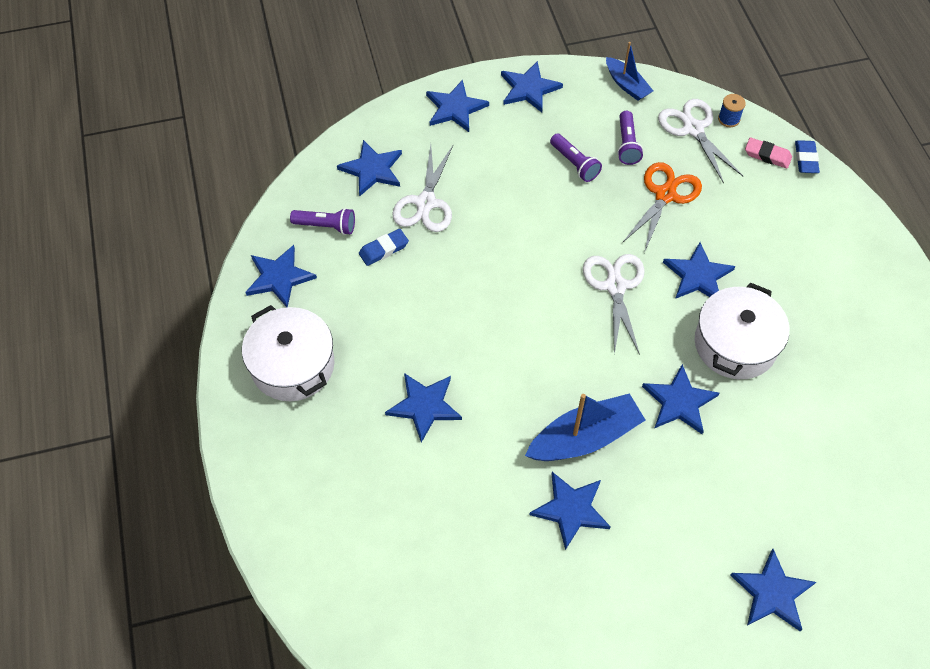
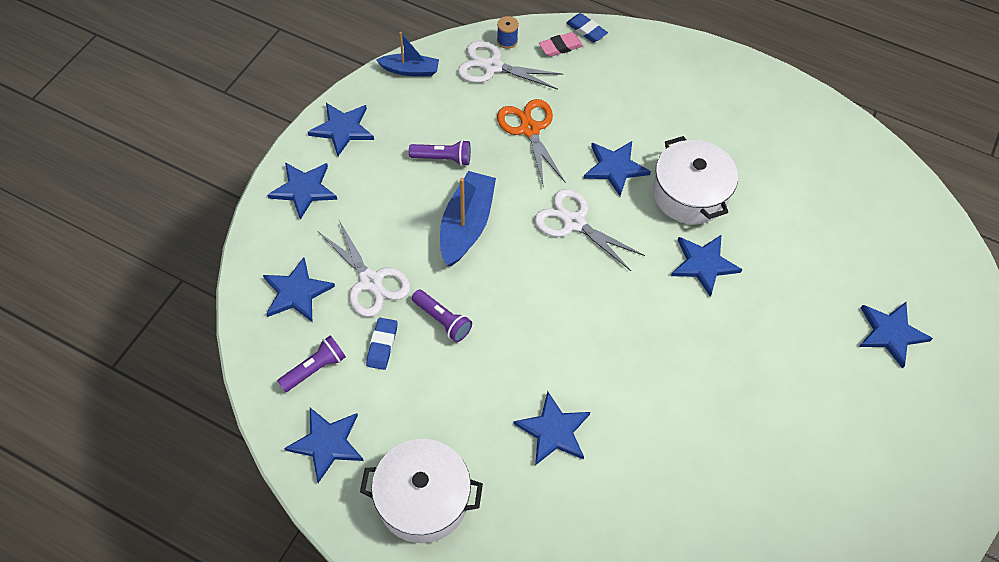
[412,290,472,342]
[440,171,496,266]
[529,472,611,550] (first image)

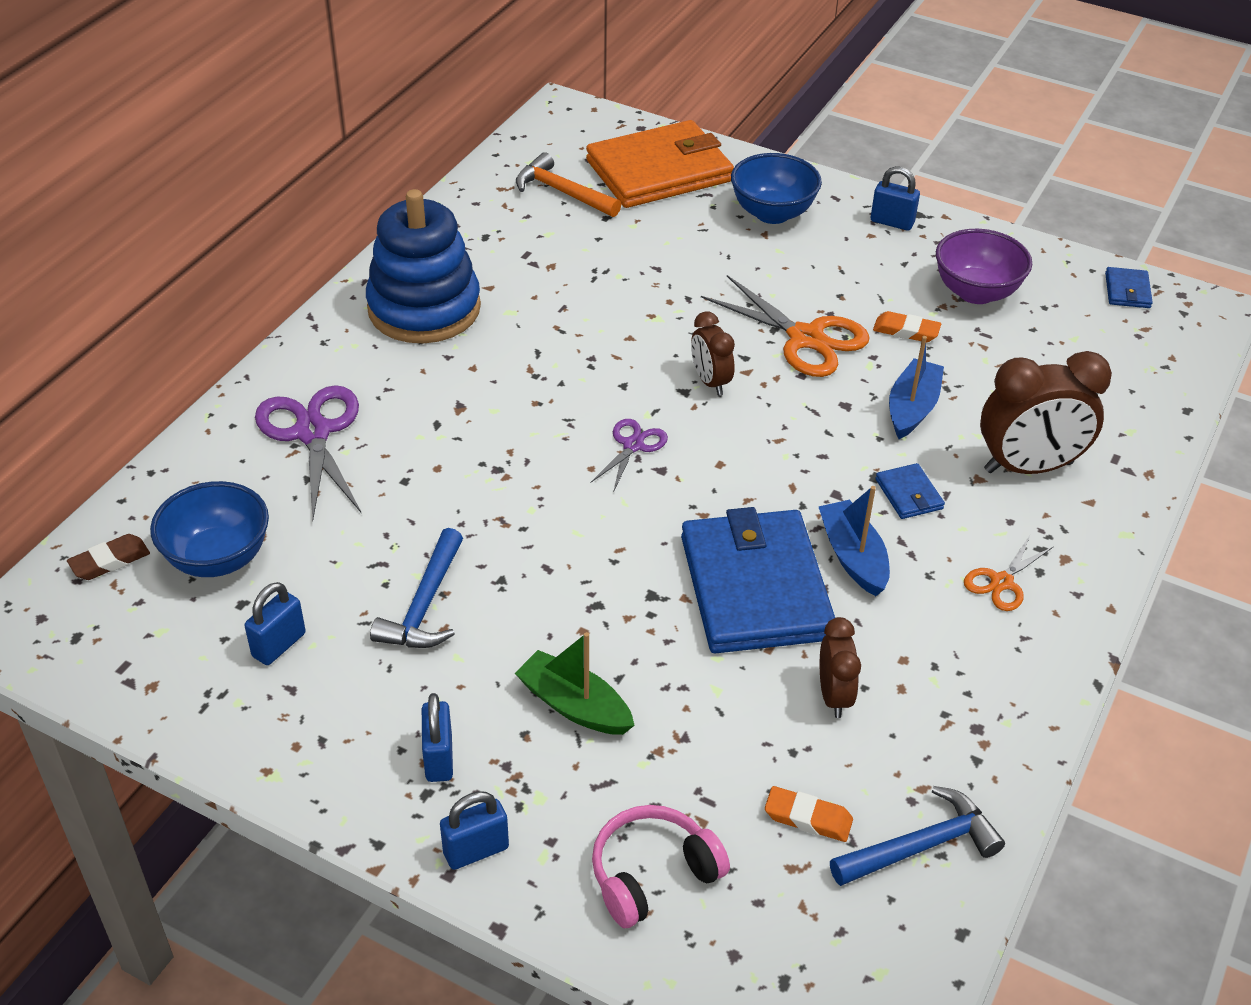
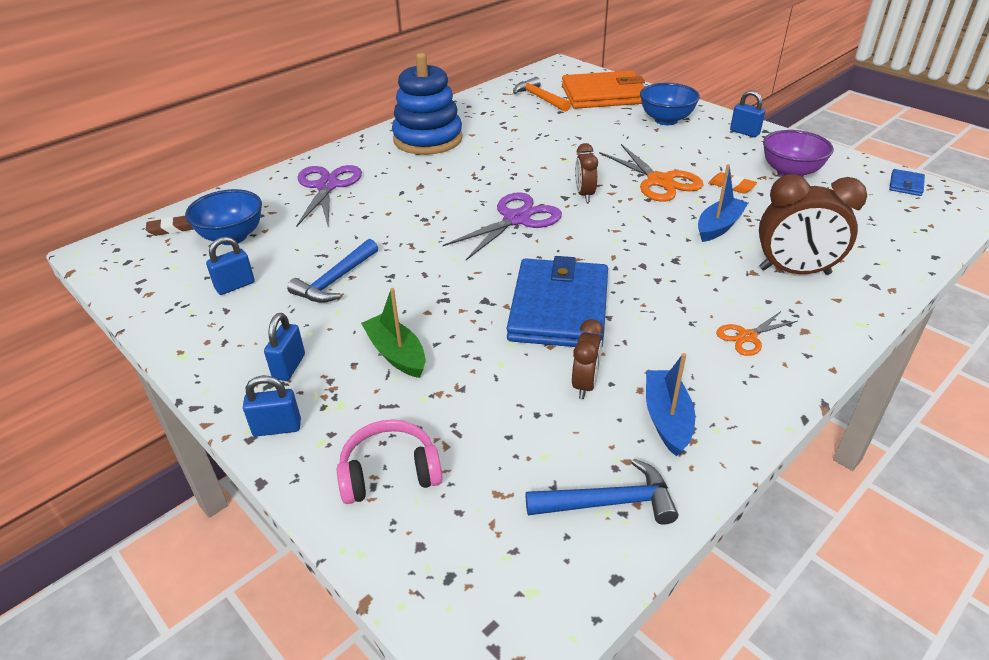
[443,192,562,260]
[875,463,945,519] (first image)
[646,353,695,457]
[765,786,853,842] (first image)

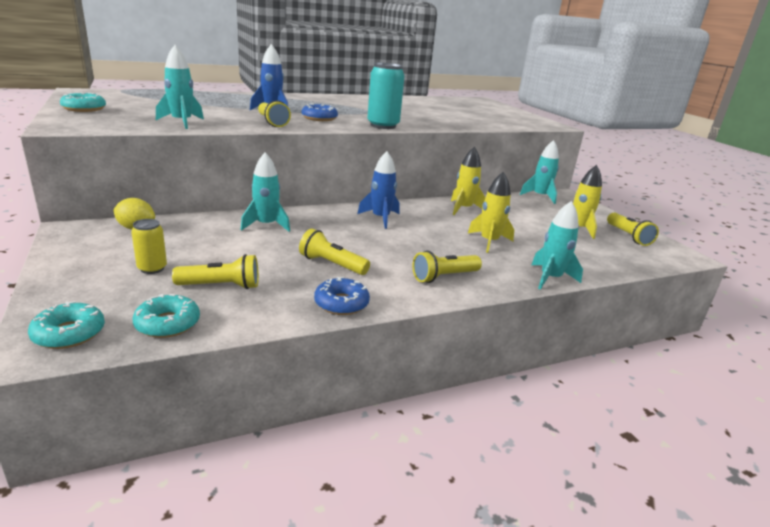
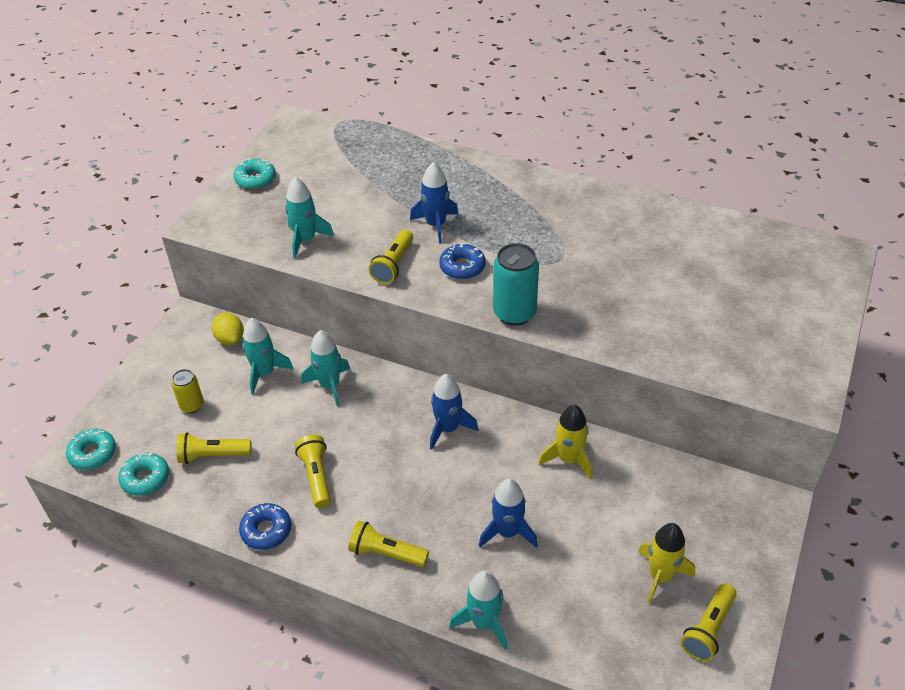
[242,318,293,394]
[479,479,538,548]
[176,432,251,464]

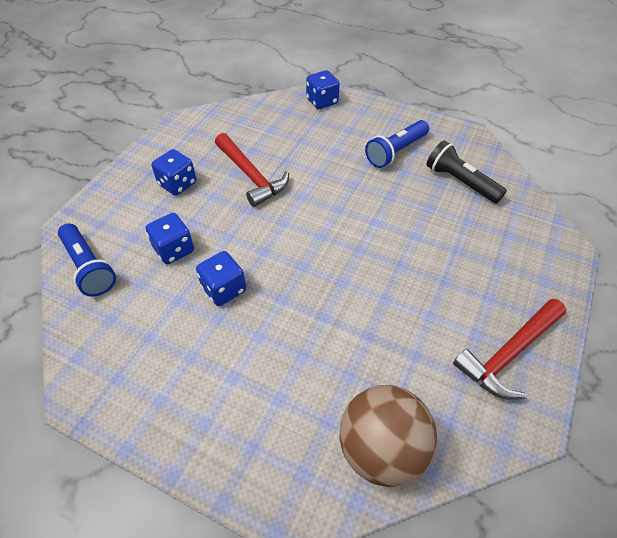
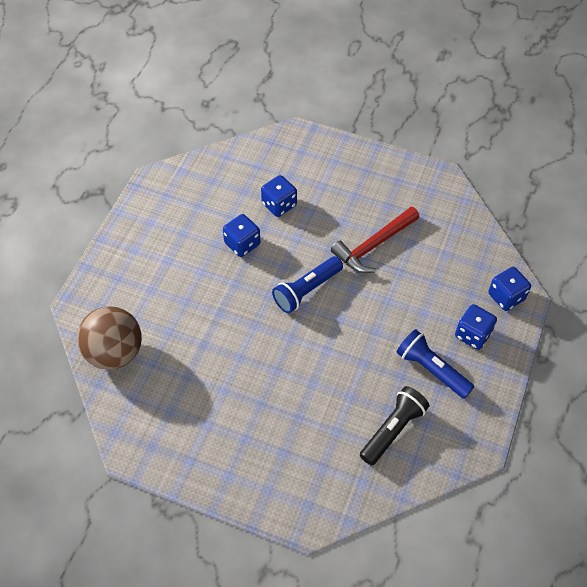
[455,304,497,350]
[272,256,343,313]
[453,299,566,400] (first image)

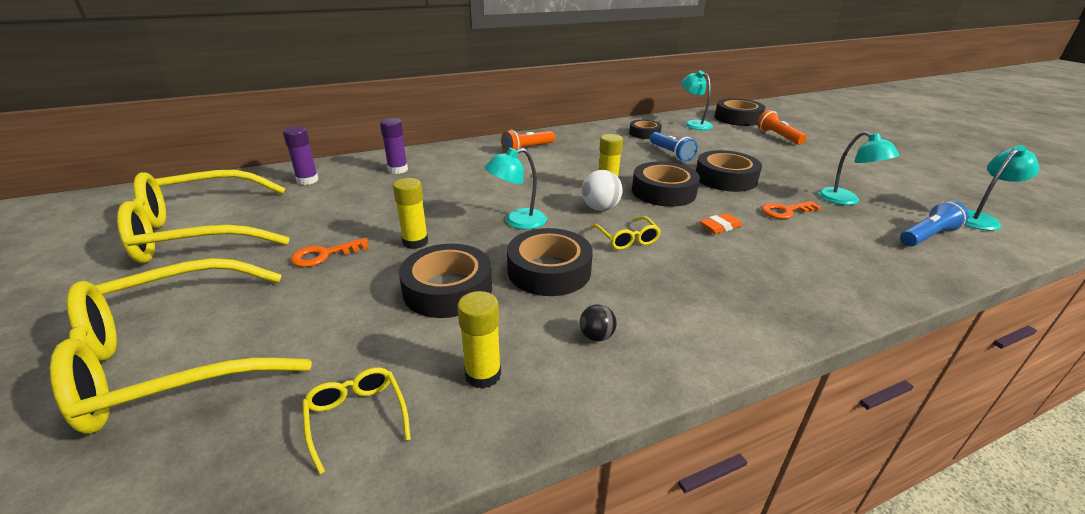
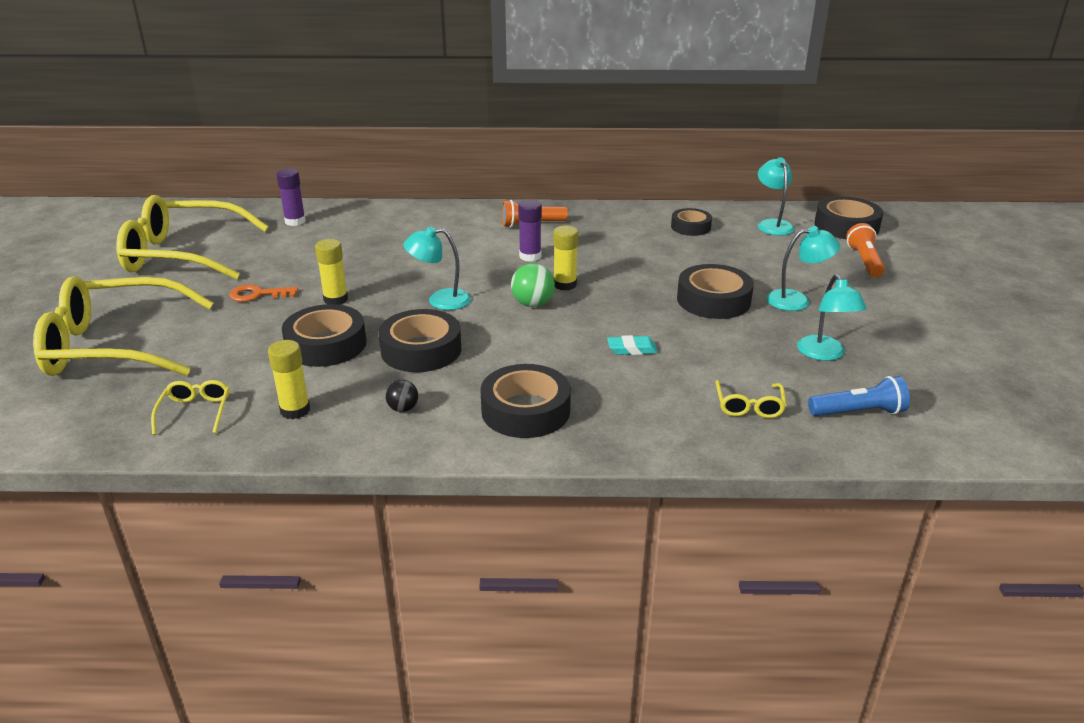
[518,200,542,262]
[650,132,698,162] (first image)
[766,226,840,311]
[480,364,571,438]
[511,263,555,307]
[761,201,822,219] (first image)
[607,335,658,355]
[715,380,786,418]

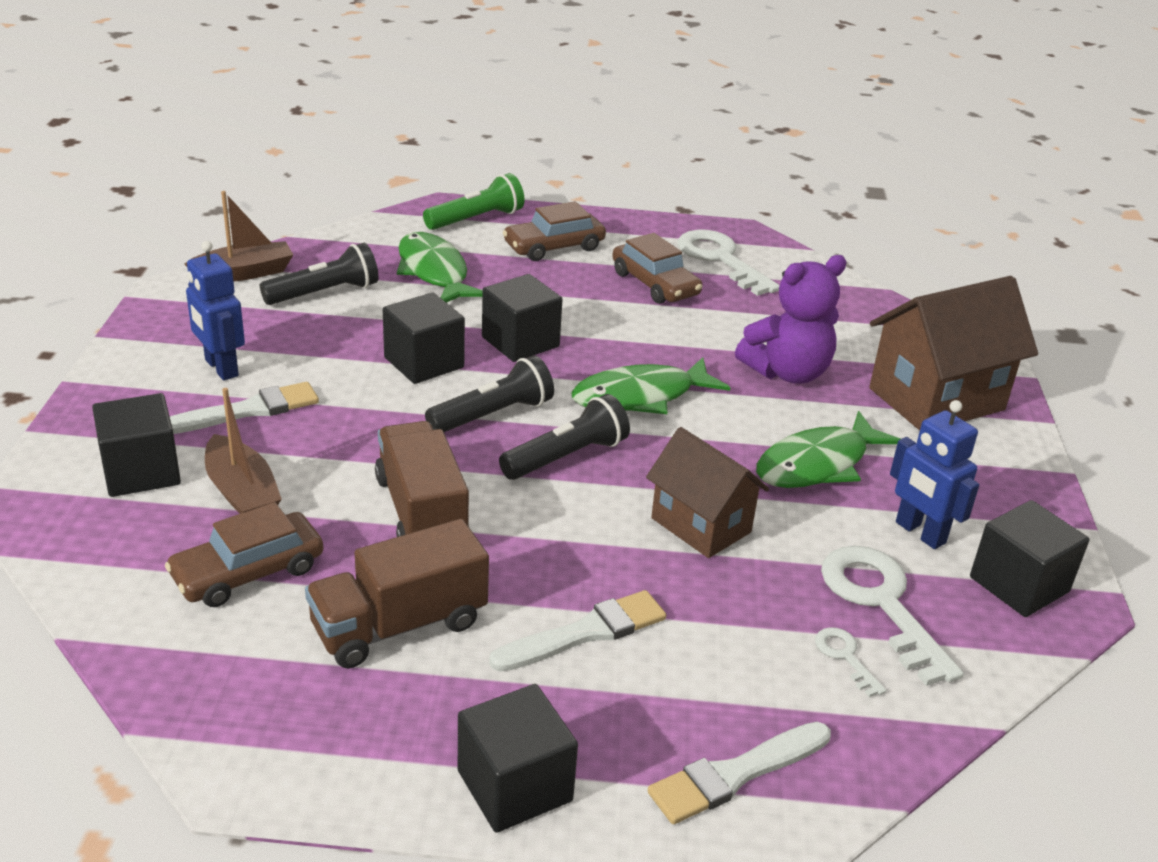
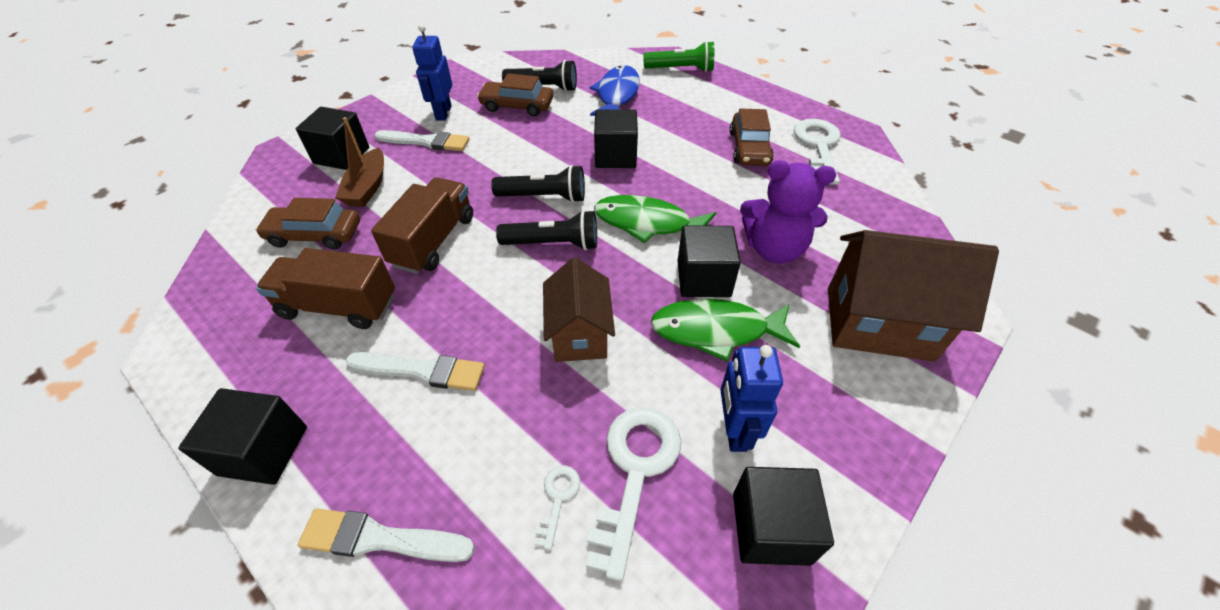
[184,191,293,282] (first image)
[477,73,553,116]
[590,65,640,116]
[678,225,741,297]

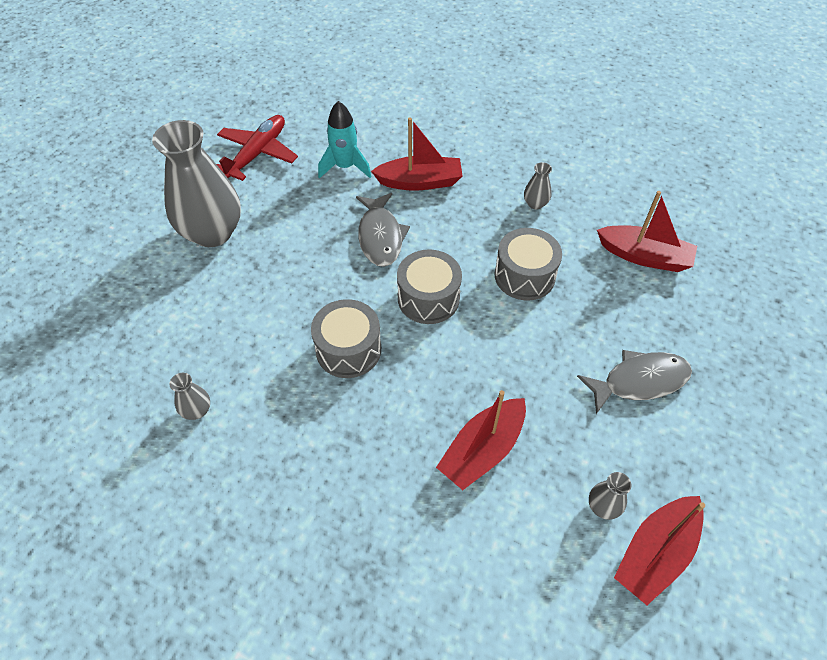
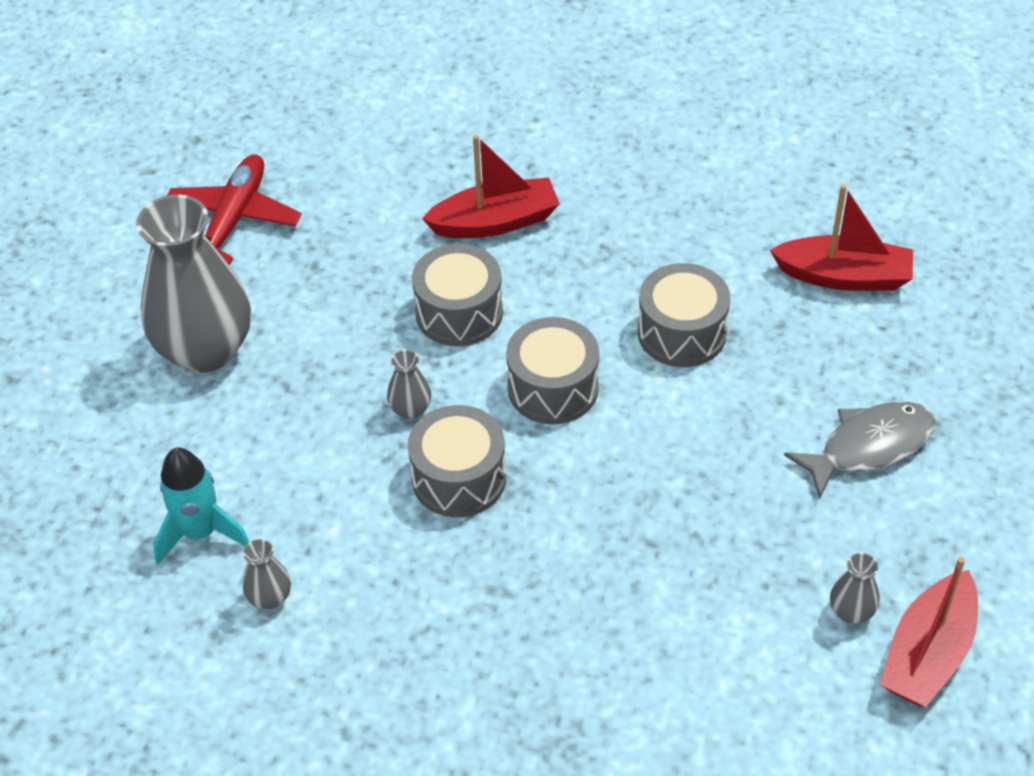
[153,447,249,565]
[387,350,431,419]
[412,244,503,346]
[436,390,526,490] (first image)

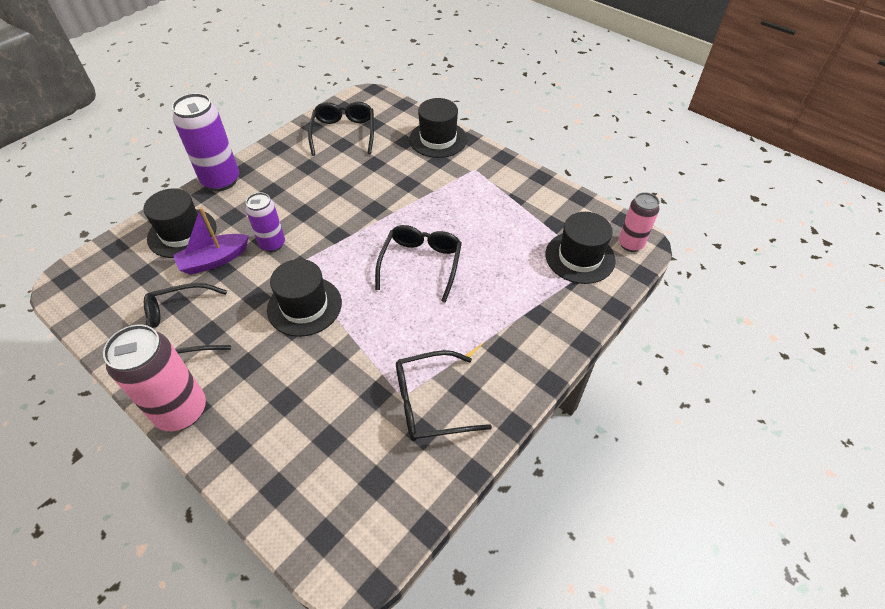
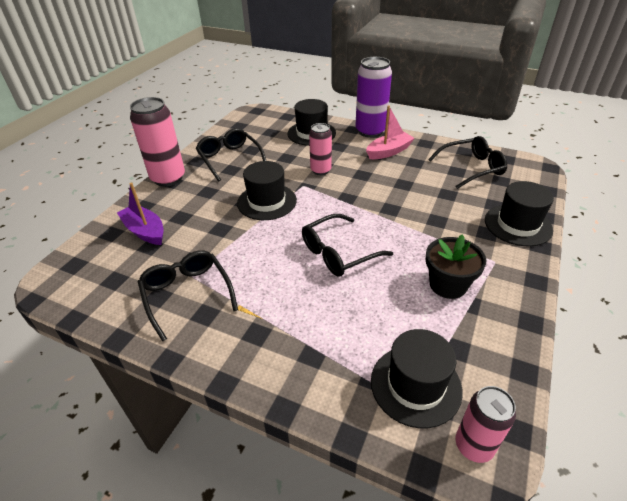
[309,123,332,175]
[117,182,164,245]
[302,214,393,276]
[366,105,415,159]
[426,234,486,299]

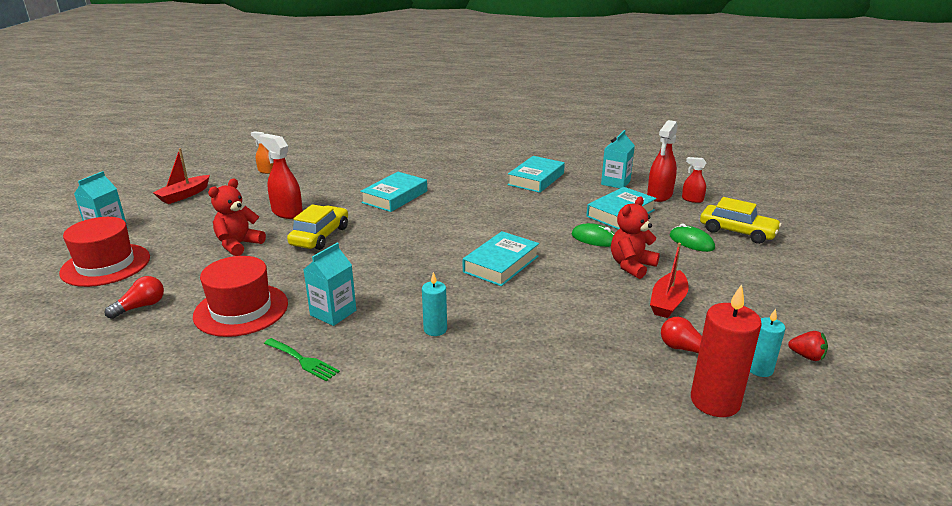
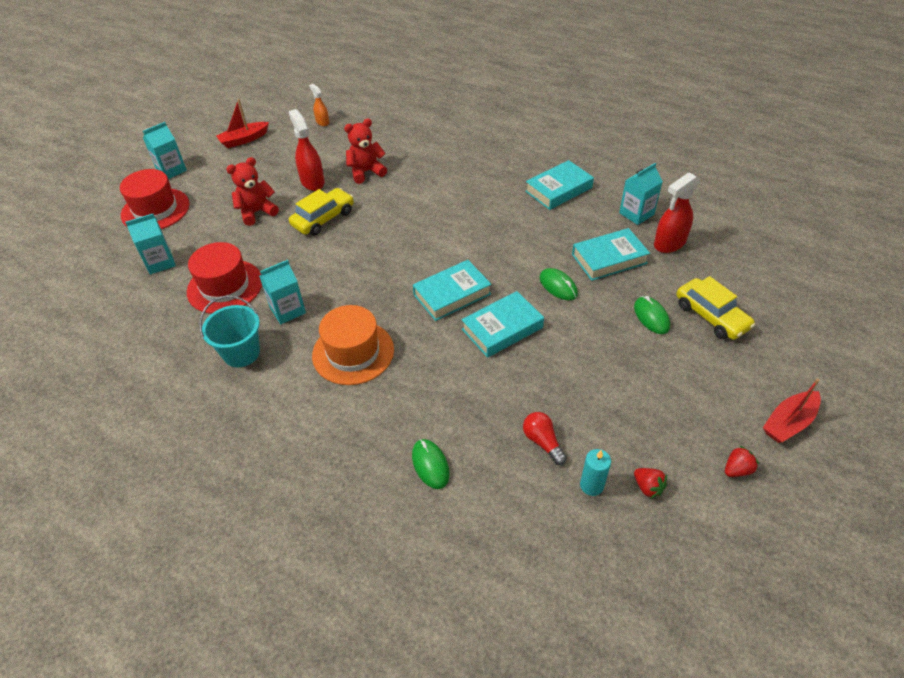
[682,157,707,203] (first image)
[462,291,544,358]
[344,119,387,184]
[763,379,821,443]
[312,305,394,385]
[125,214,176,274]
[691,284,762,417] (first image)
[199,296,260,367]
[412,439,450,489]
[725,445,759,477]

